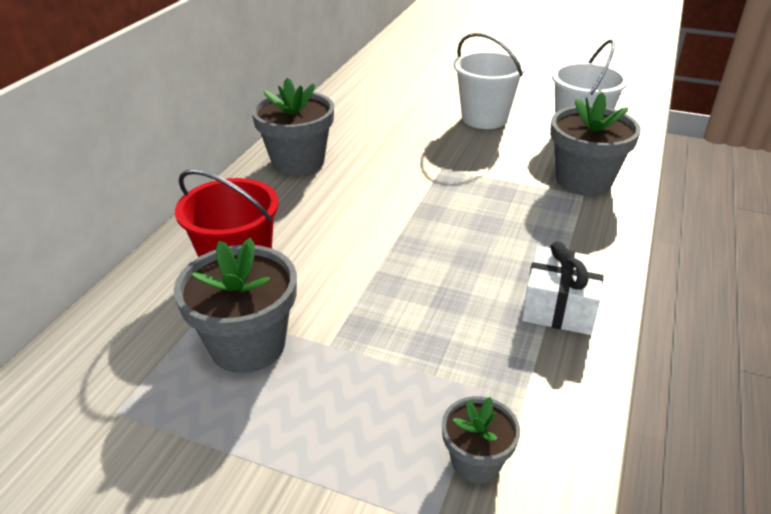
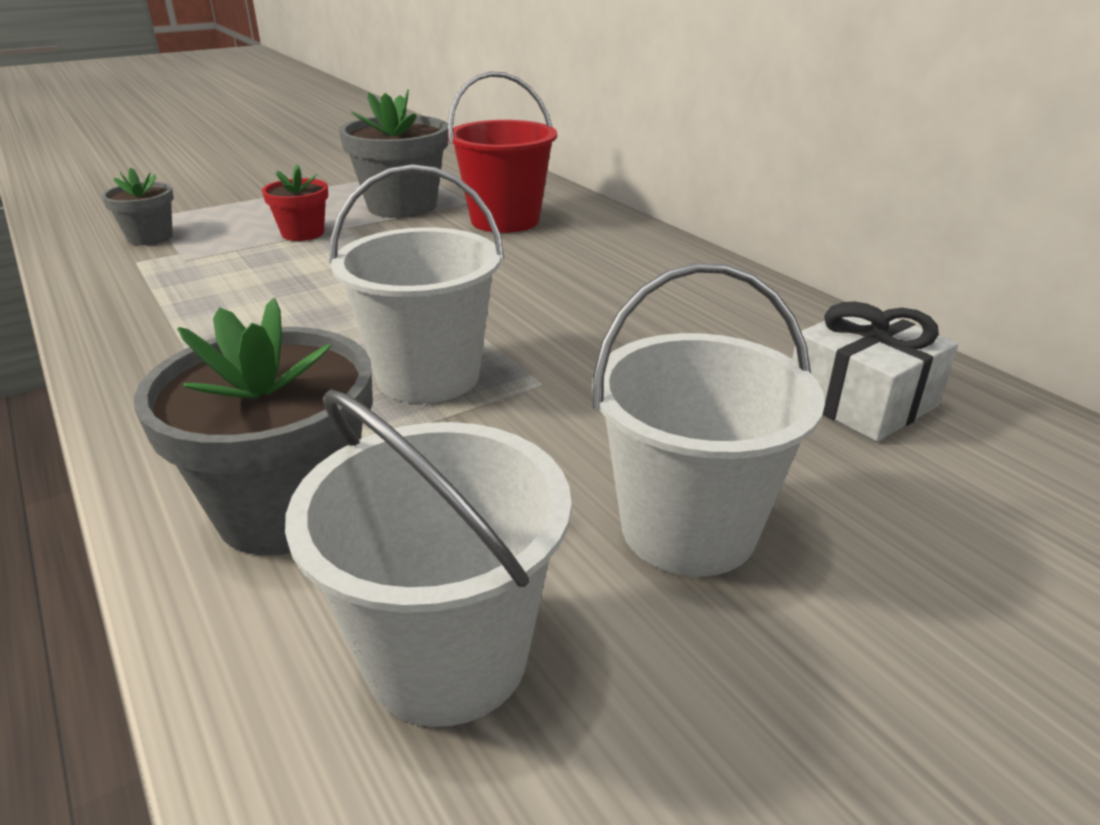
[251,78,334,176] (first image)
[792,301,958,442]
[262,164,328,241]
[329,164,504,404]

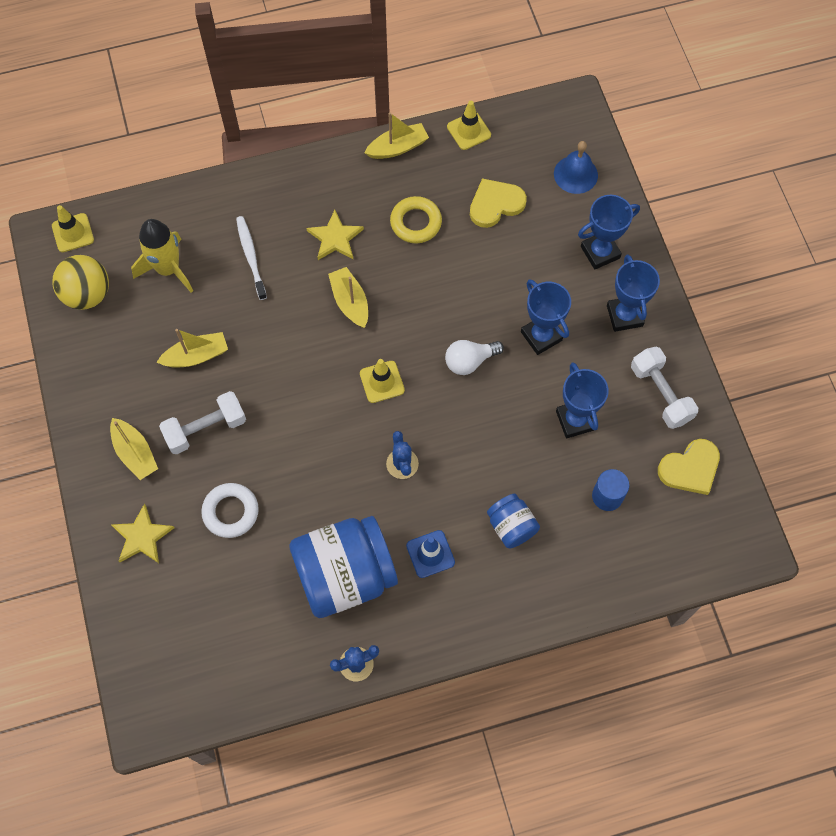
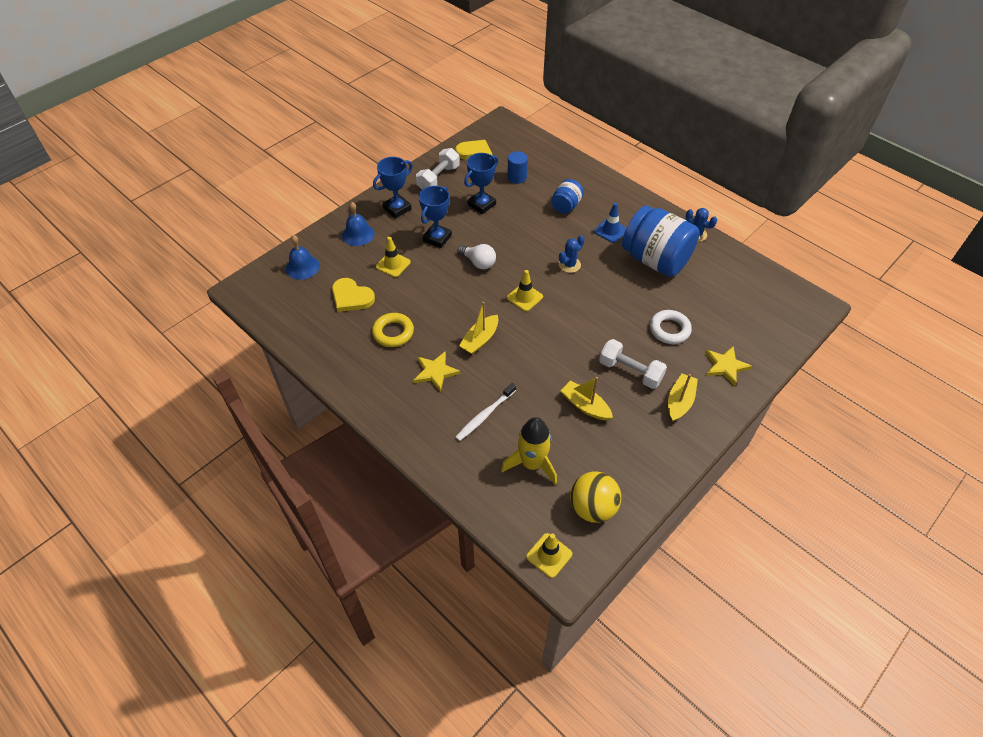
[376,237,411,277]
[364,112,429,159] (first image)
[342,202,375,246]

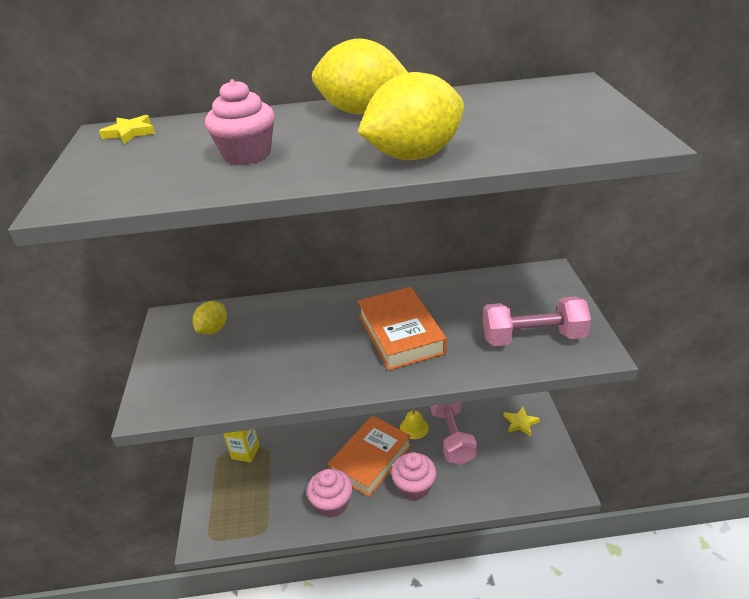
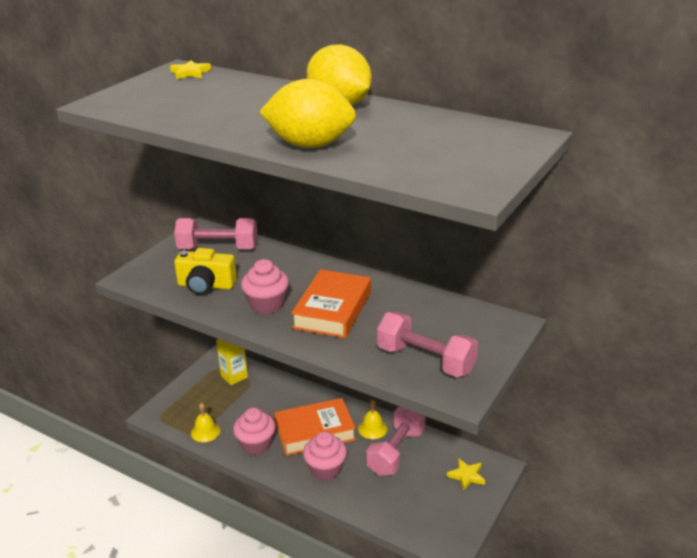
[241,259,289,314]
[174,218,257,249]
[174,248,237,295]
[191,403,221,442]

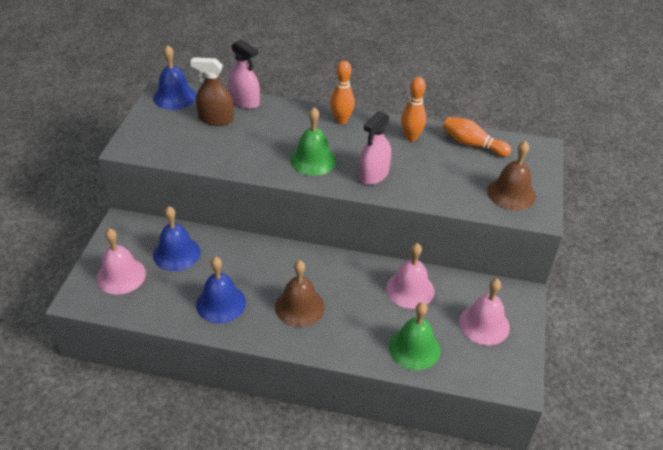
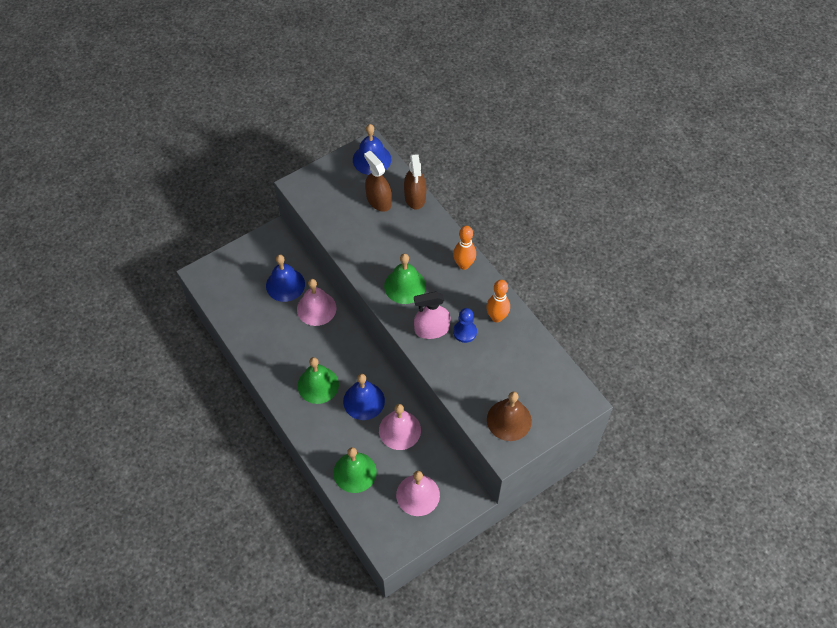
[404,154,426,209]
[443,117,511,157] (first image)
[297,279,336,326]
[343,374,385,420]
[298,357,339,404]
[453,308,477,343]

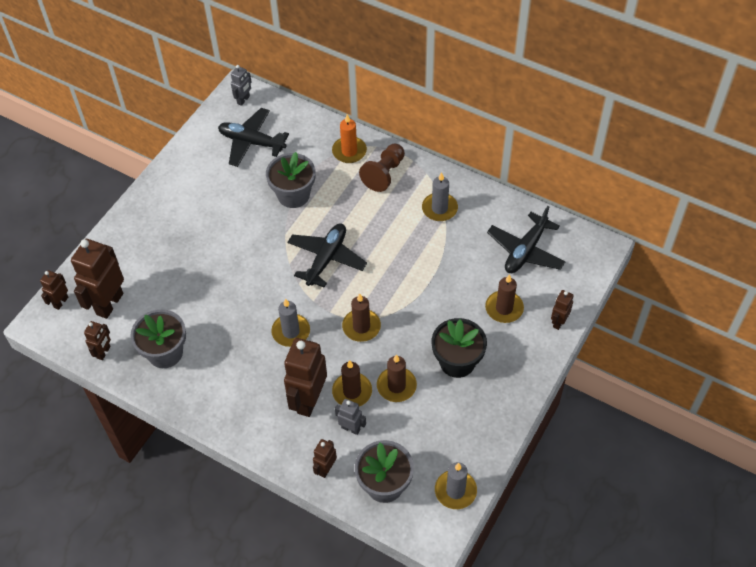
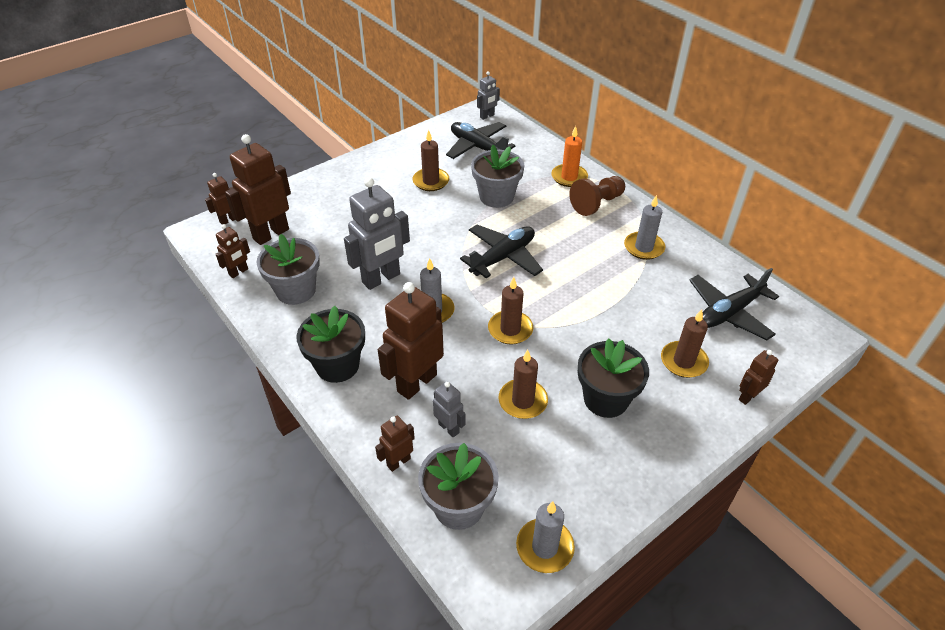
[413,130,449,191]
[344,177,410,290]
[297,306,365,383]

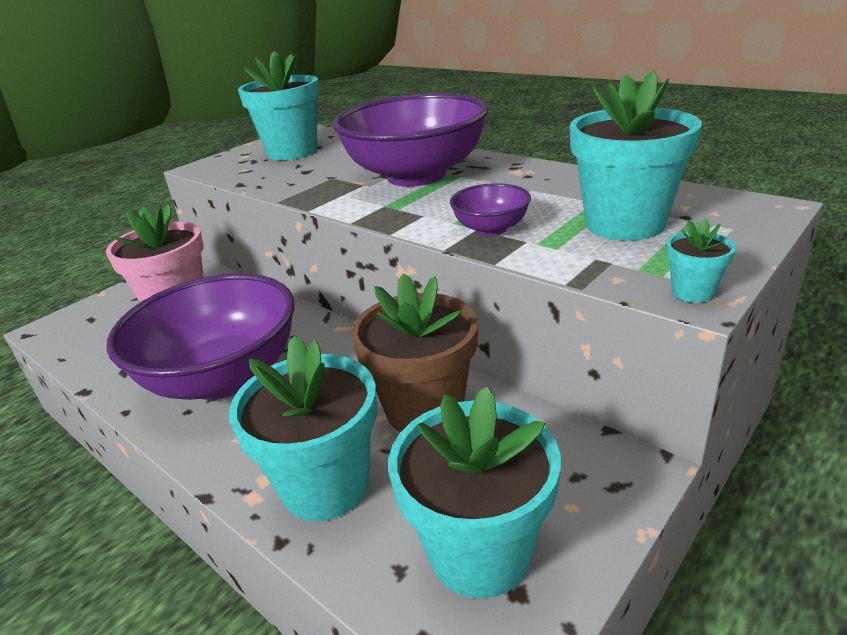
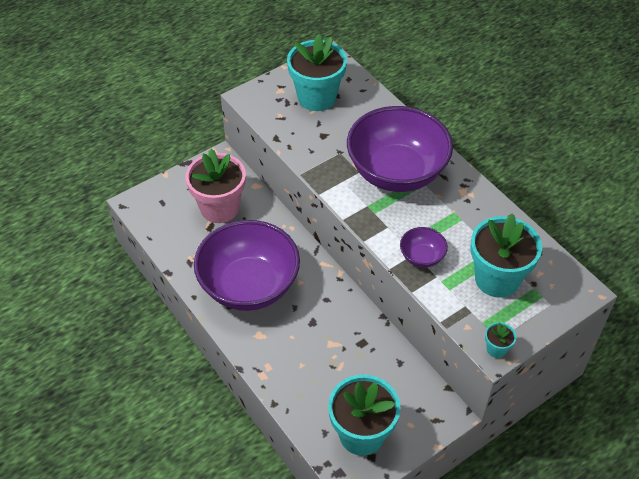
[351,273,478,432] (first image)
[229,336,377,521] (first image)

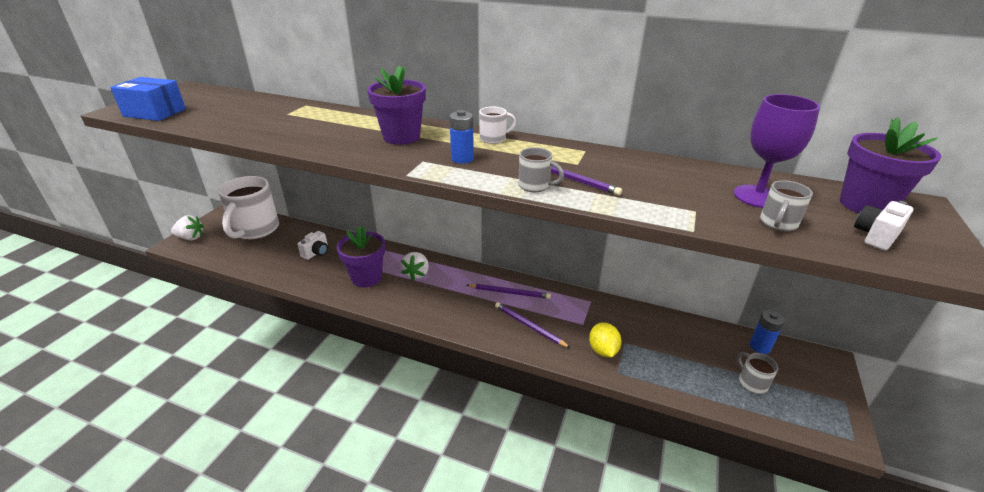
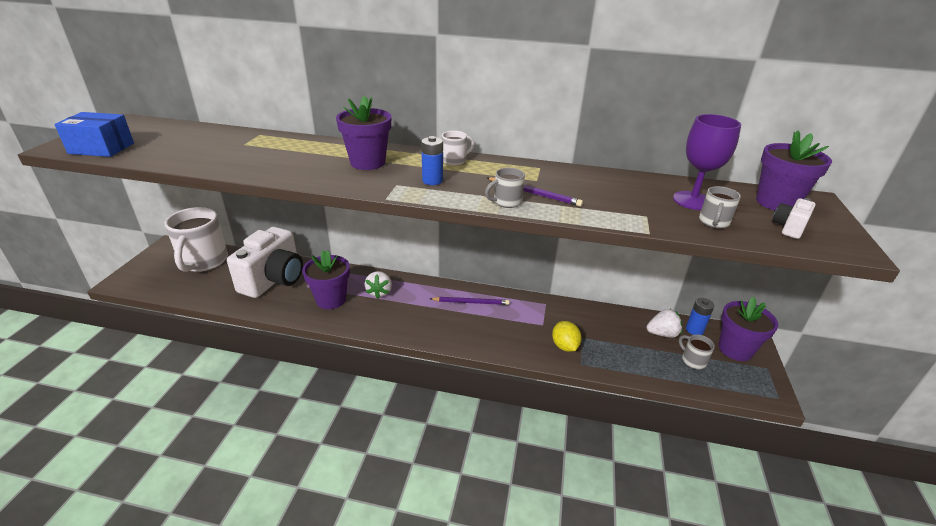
[485,168,525,208]
[646,309,682,337]
[227,227,303,298]
[495,302,570,348] (first image)
[719,297,778,361]

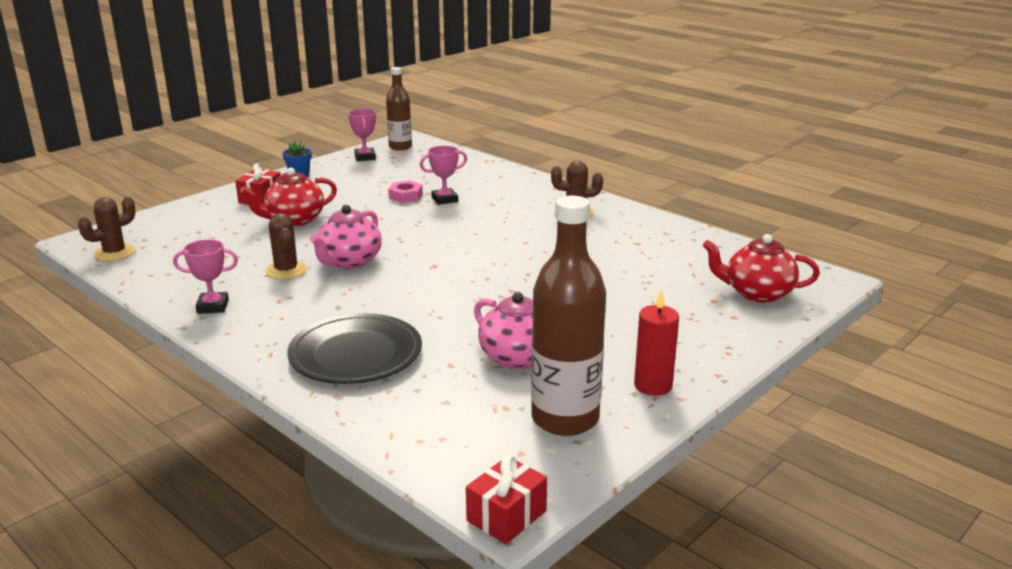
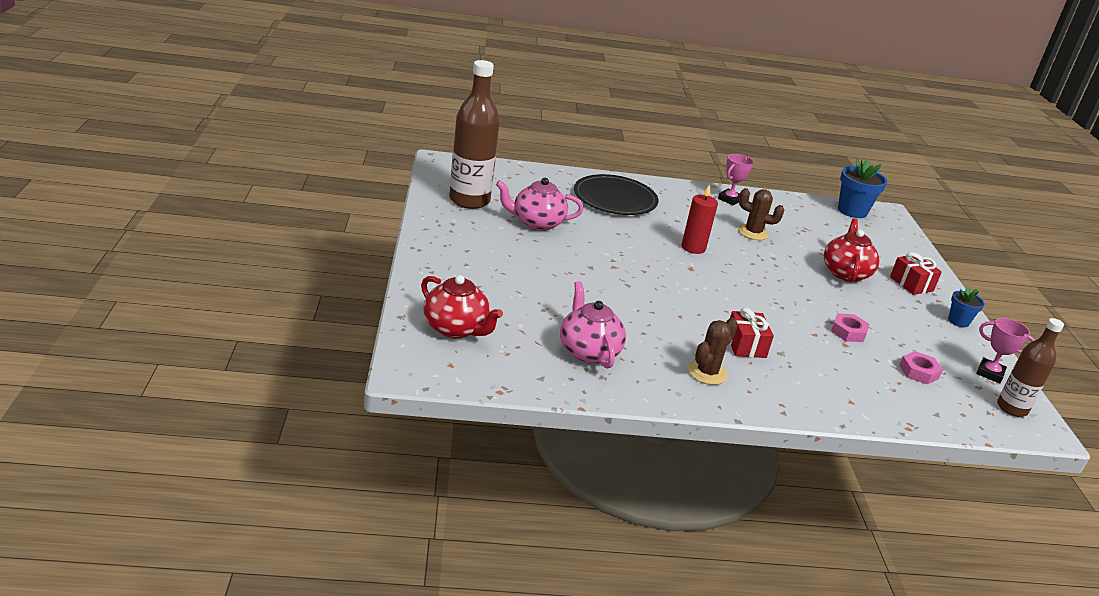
[420,146,467,205] (first image)
[838,159,887,218]
[560,281,626,368]
[421,275,503,339]
[682,184,718,254]
[730,308,774,358]
[899,351,943,384]

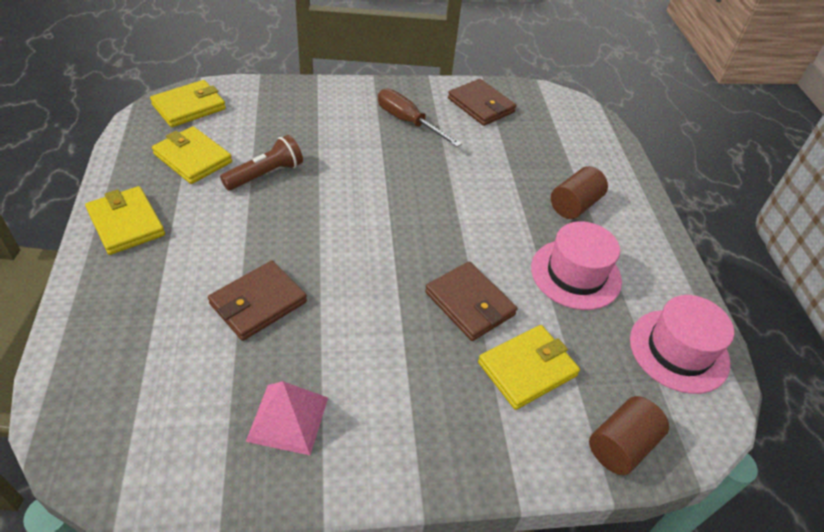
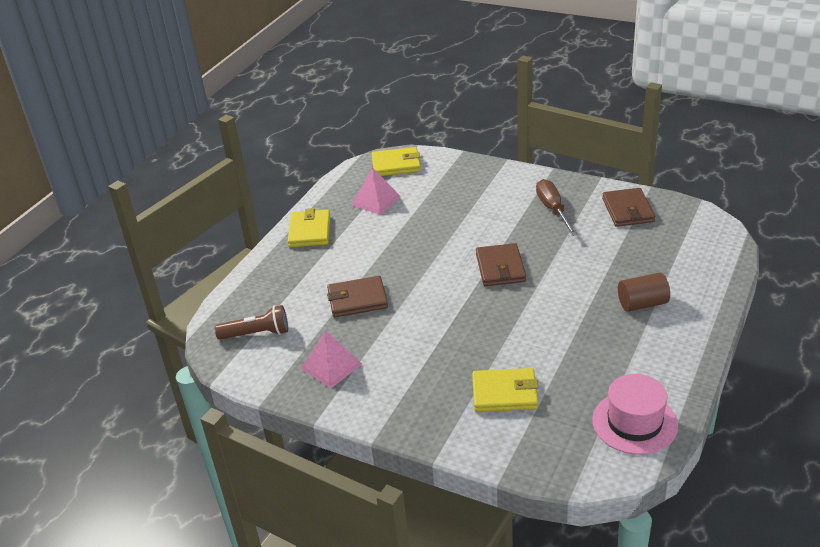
[352,167,401,215]
[215,305,288,340]
[531,221,622,310] (first image)
[476,243,526,286]
[589,396,669,475] (first image)

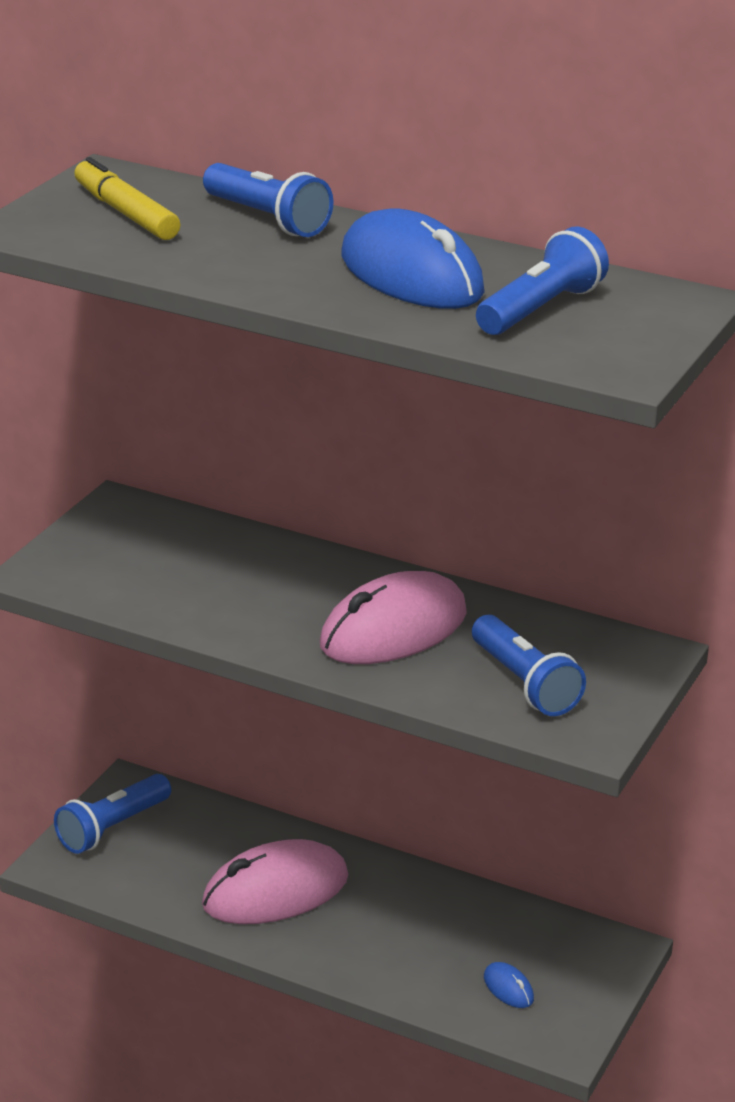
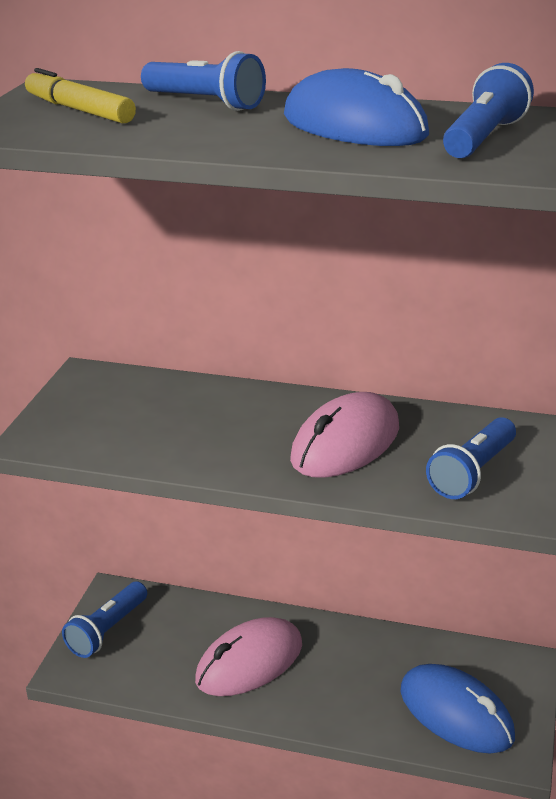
[426,417,516,499]
[400,664,515,754]

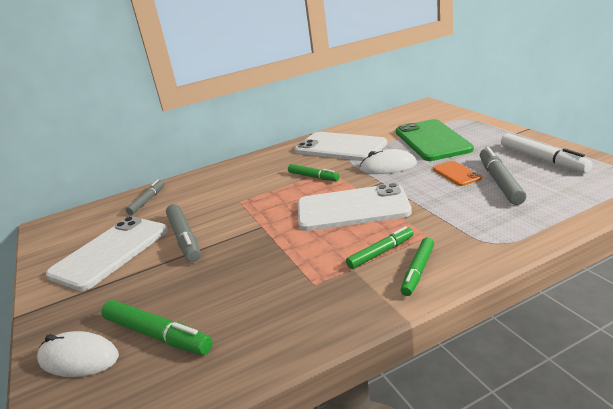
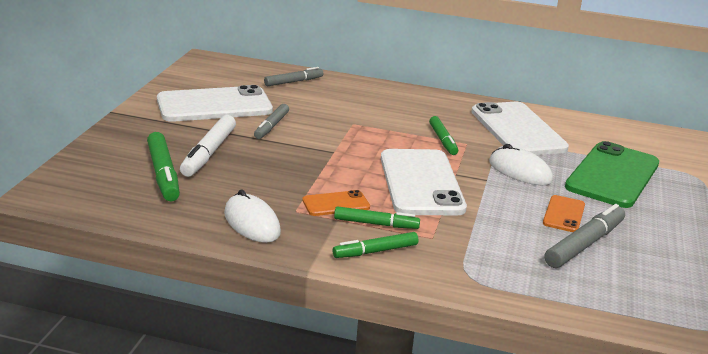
[180,115,236,177]
[381,149,467,215]
[254,104,289,139]
[224,189,281,243]
[302,190,370,216]

